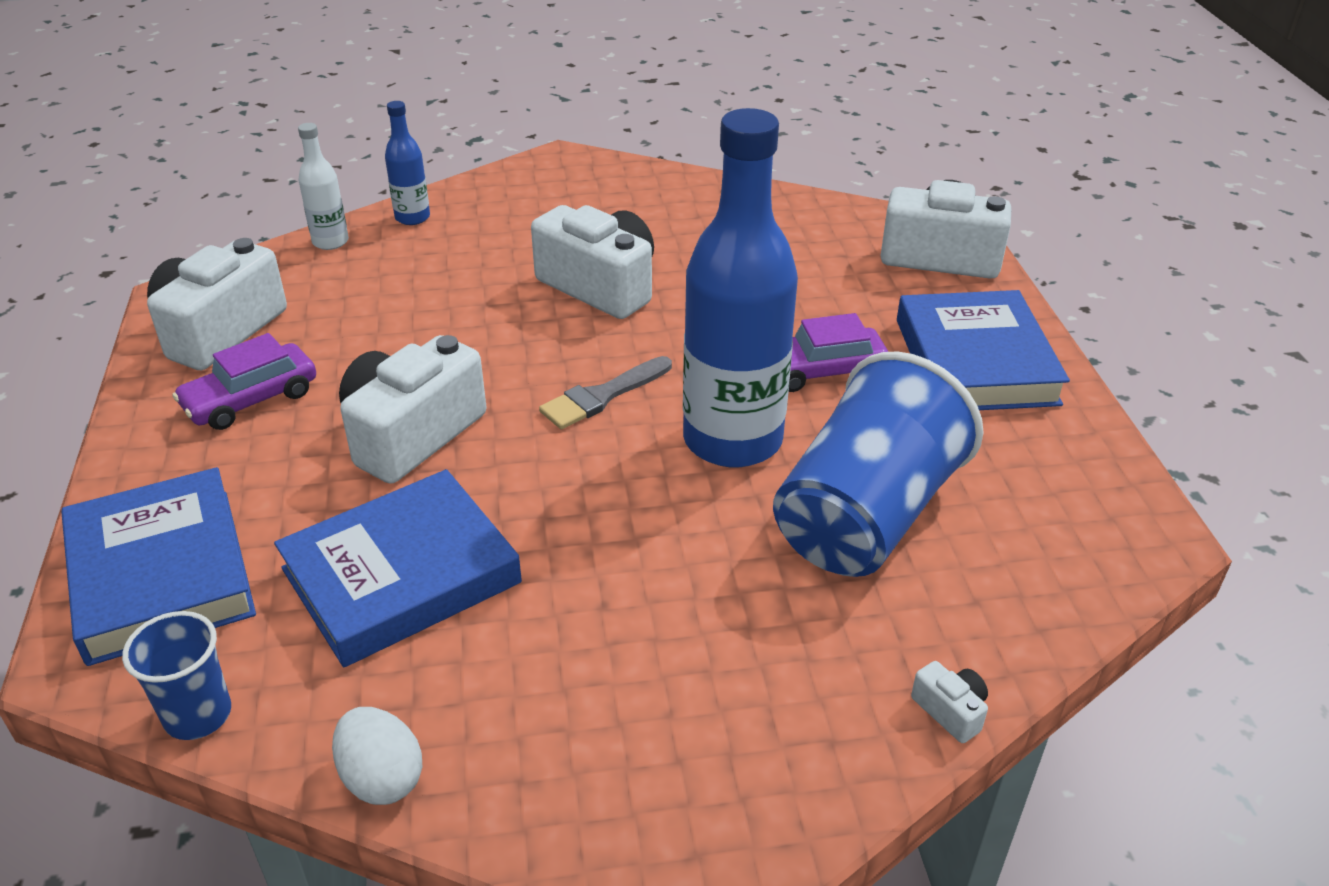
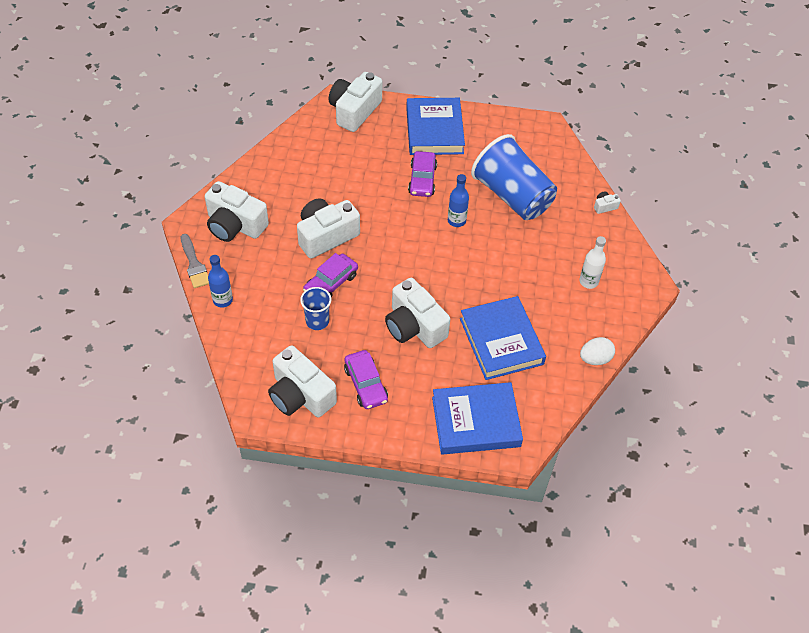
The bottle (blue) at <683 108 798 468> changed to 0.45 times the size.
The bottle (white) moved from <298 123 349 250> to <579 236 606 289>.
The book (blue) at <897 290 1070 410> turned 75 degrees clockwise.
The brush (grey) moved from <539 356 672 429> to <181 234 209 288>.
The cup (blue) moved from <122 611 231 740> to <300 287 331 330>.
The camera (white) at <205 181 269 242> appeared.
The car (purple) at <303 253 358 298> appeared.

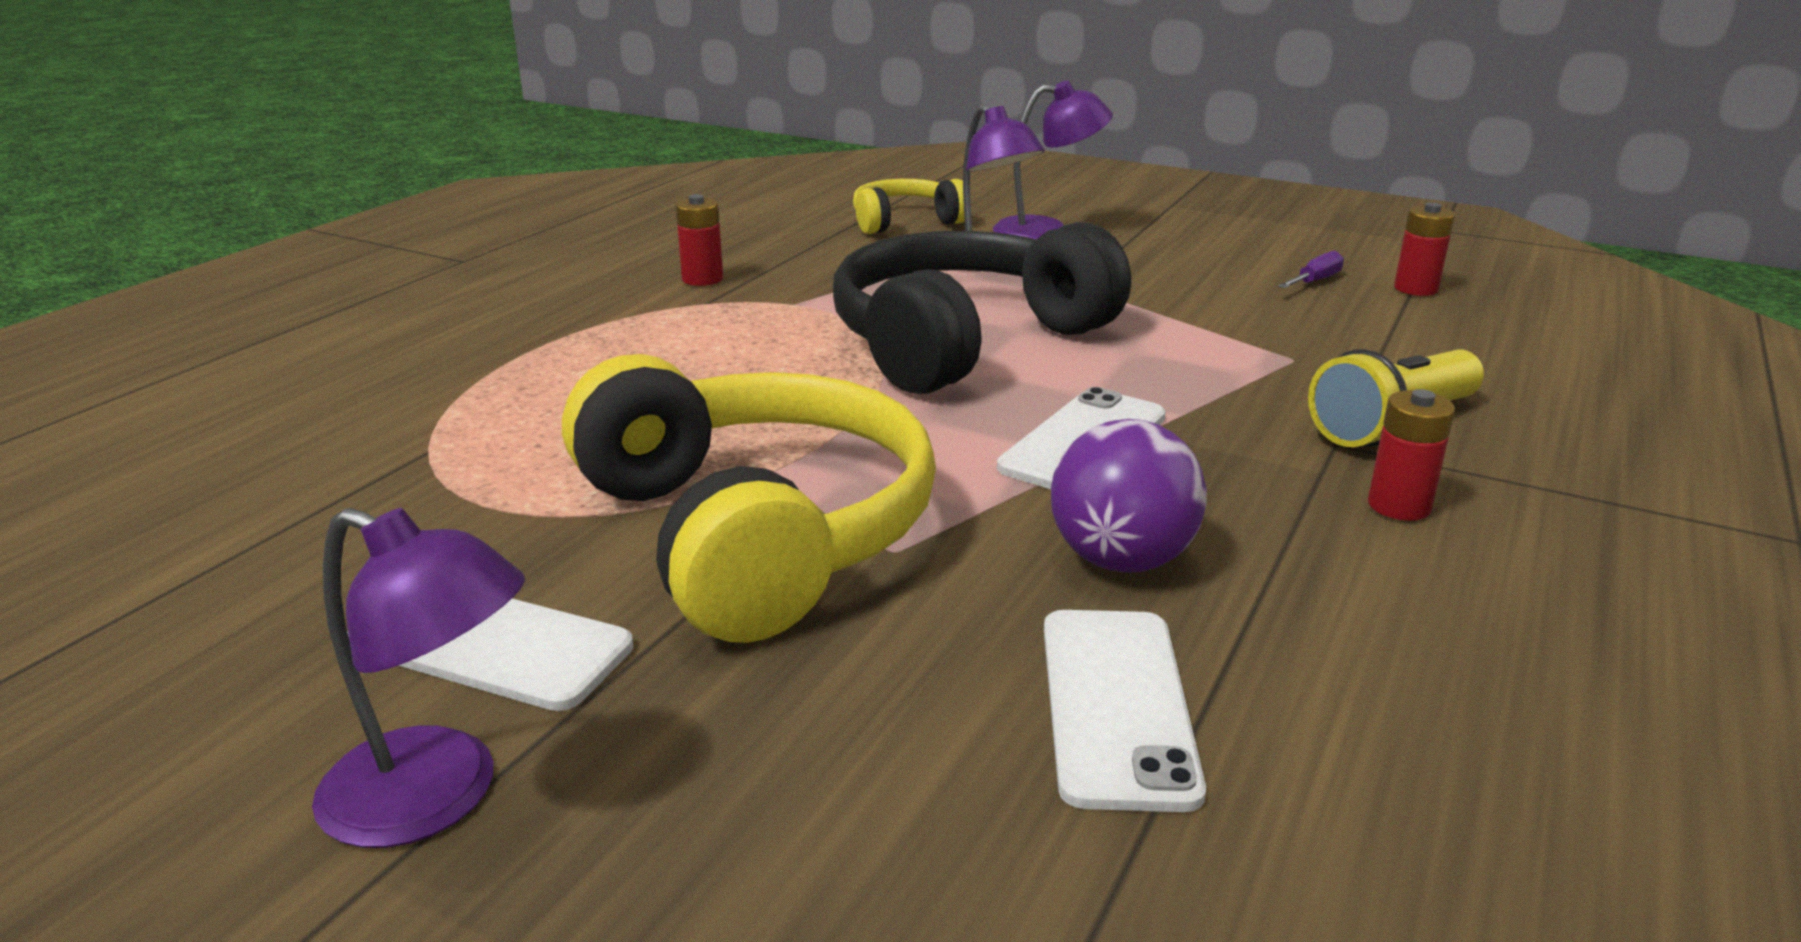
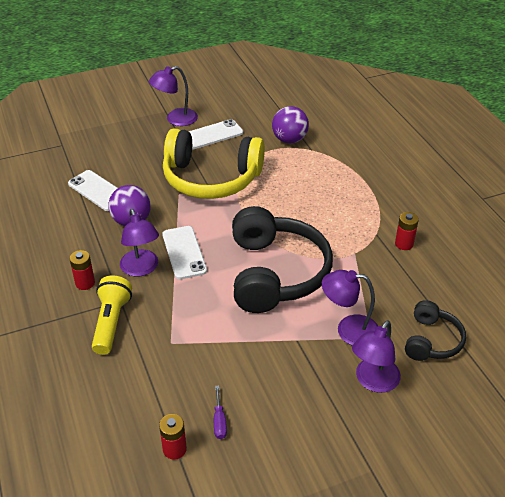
The headphones (yellow) at <853 179 965 234> became the headphones (black) at <405 300 466 361>.
The ball (purple) at <272 106 309 143> appeared.
The lamp (purple) at <120 209 159 276> appeared.

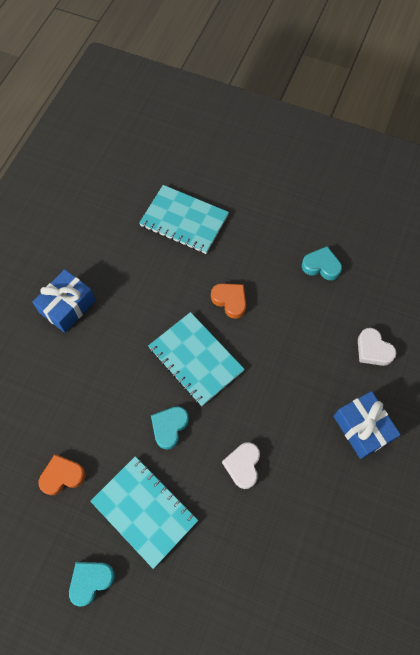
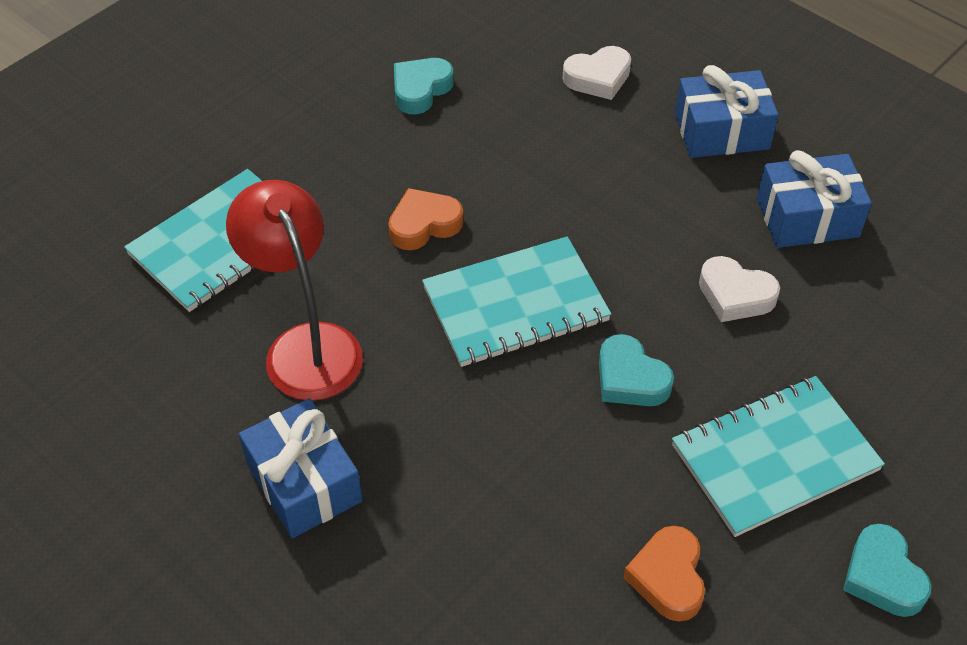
The gift (blue) at <757 150 872 248> appeared.
The lamp (red) at <226 180 363 400> appeared.

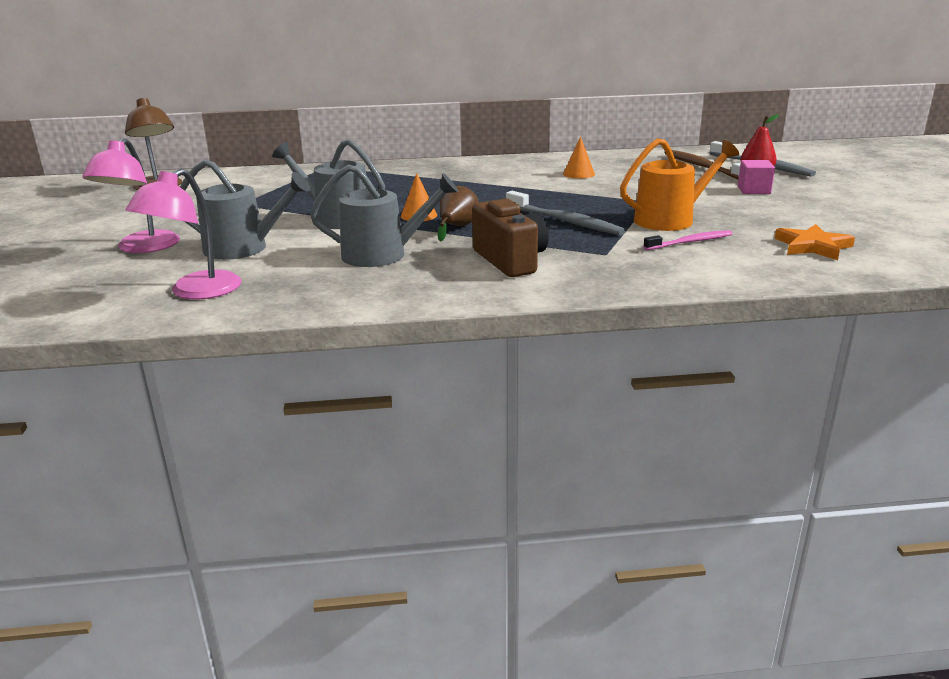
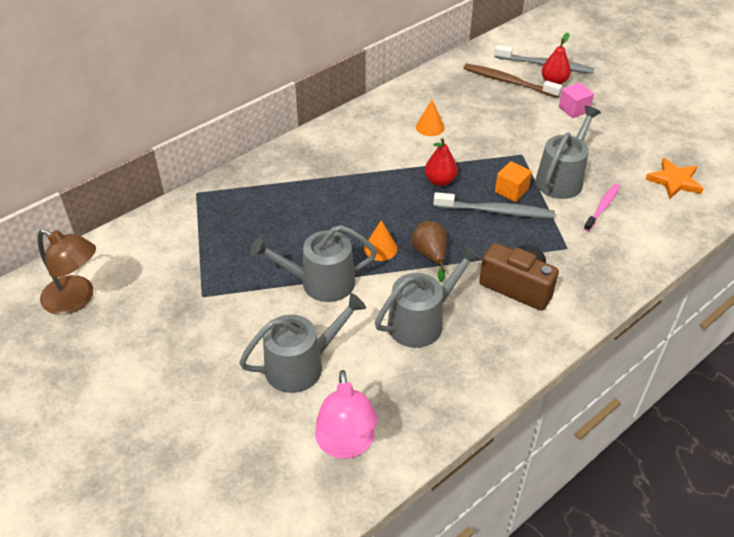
The lamp (pink) at <82 138 180 253> disappeared.
The watering can (orange) at <620 138 739 231> became the watering can (grey) at <535 106 601 199>.
The pear (red) at <425 138 458 186> appeared.
The cube (orange) at <495 161 532 202> appeared.

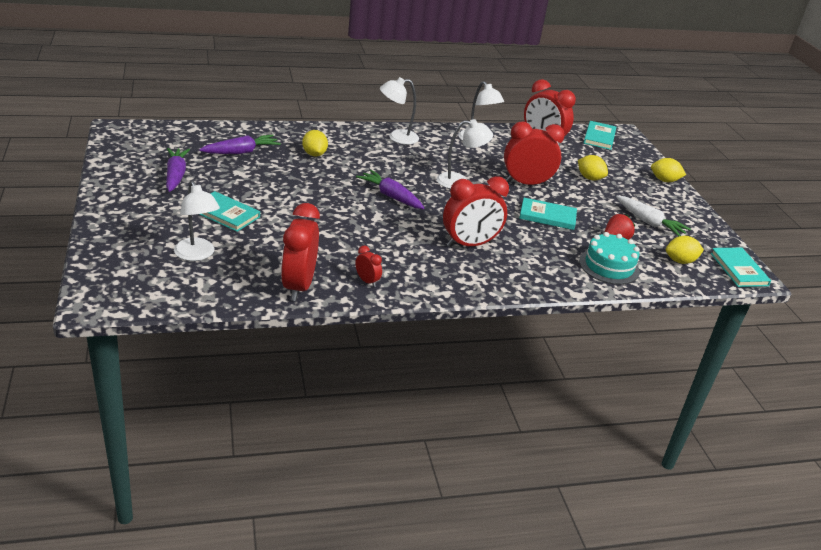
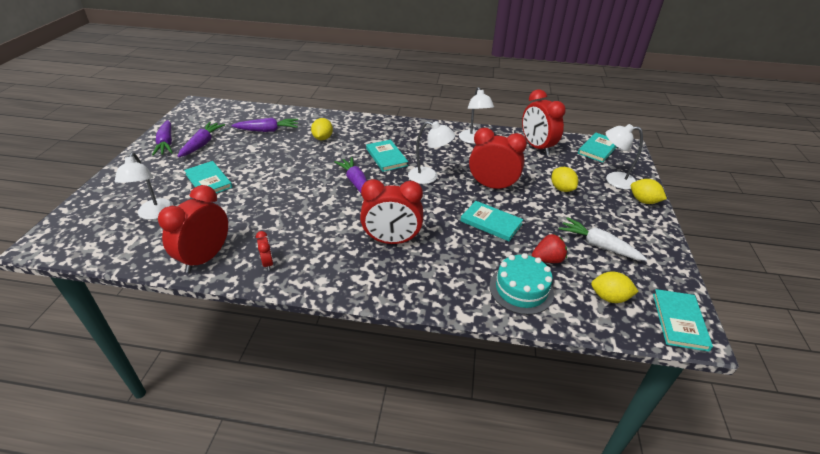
The lamp (white) moved from <380 77 419 145> to <606 124 643 189>.
The carrot (white) at <616 196 691 236> turned 150 degrees clockwise.
The carrot (purple) at <152 120 173 156> appeared.
The book (turquoise) at <366 140 408 172> appeared.

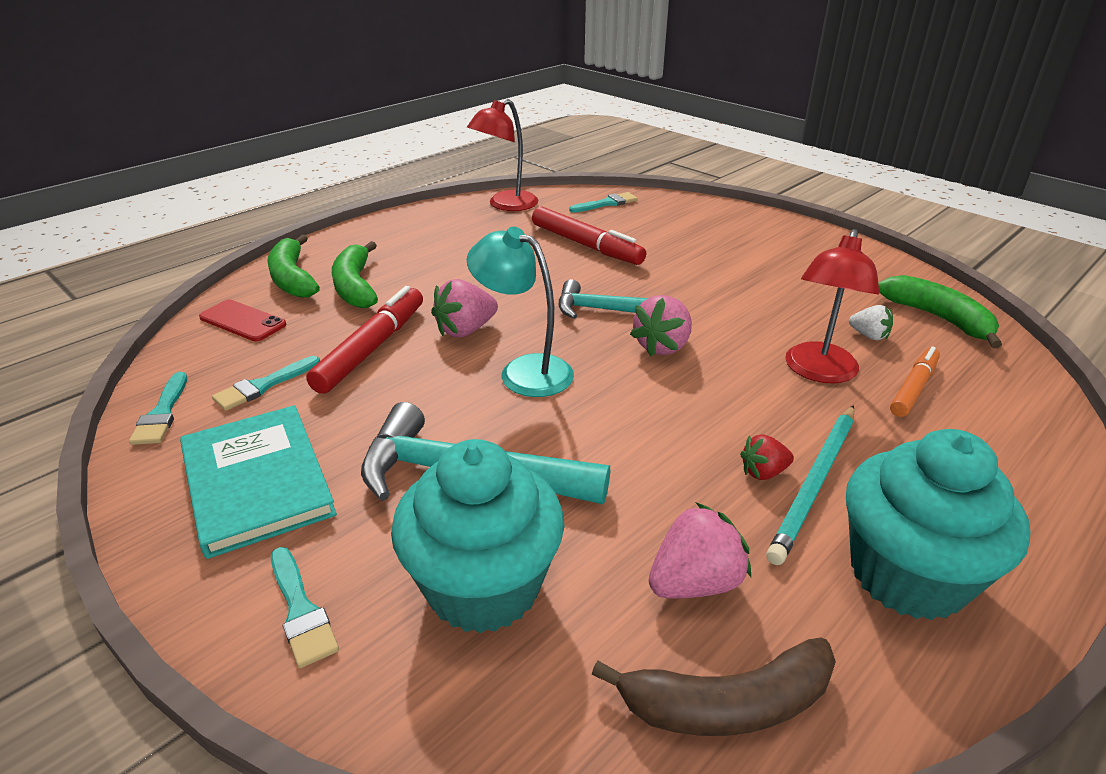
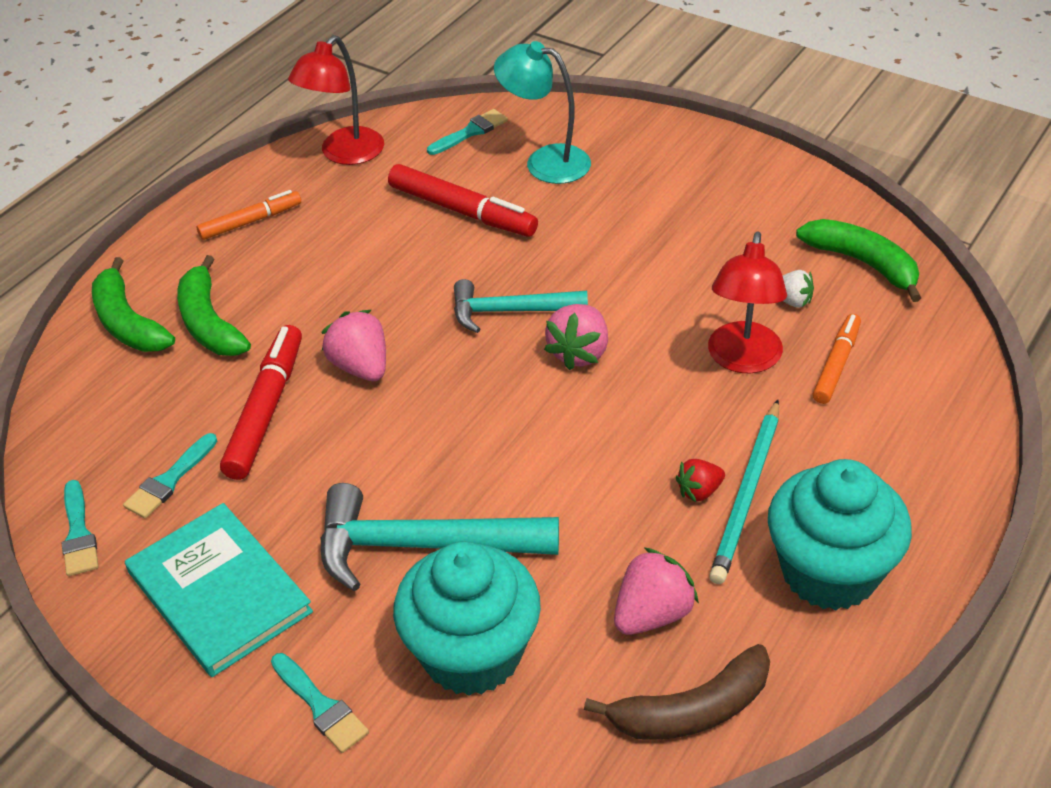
The lamp (turquoise) moved from <467 227 574 397> to <494 41 591 184>.
The strawberry (pink) at <431 279 498 338> turned 105 degrees clockwise.
The phone (red) at <199 300 287 341> disappeared.
The marker (orange) at <197 190 301 240> appeared.

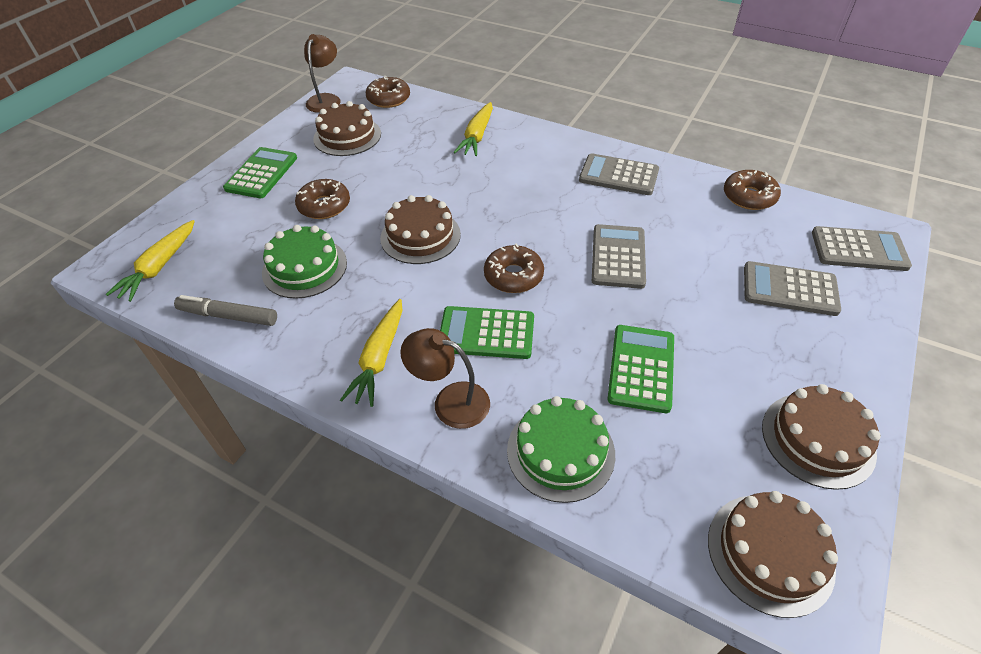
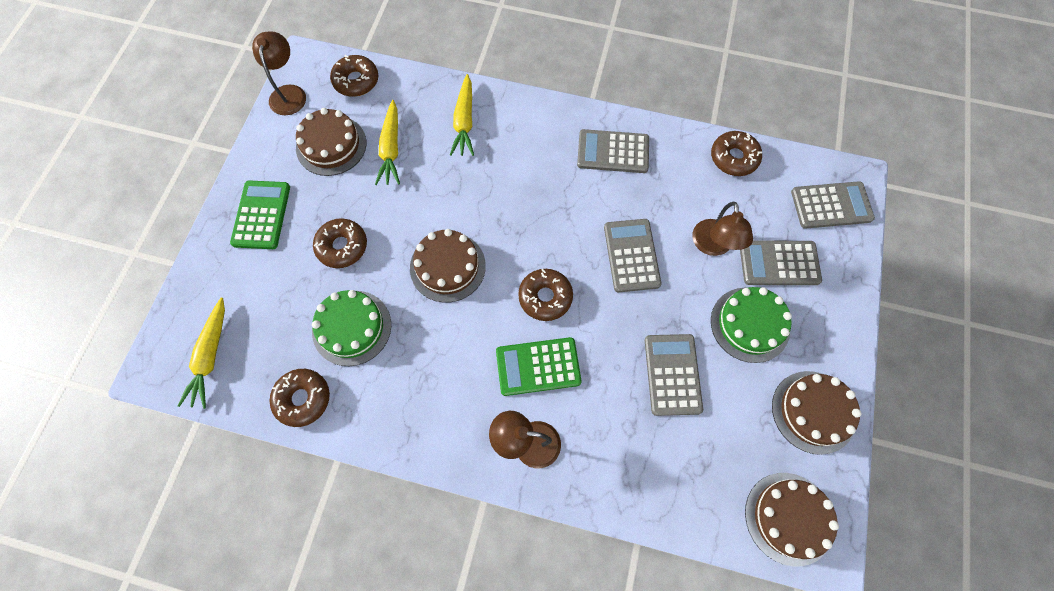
The marker (grey) at <174 295 277 326> was replaced by the donut (brown) at <270 369 330 427>.
The carrot (yellow) moved from <340 299 403 407> to <375 100 400 185>.
The calculator (green) at <608 325 674 413> became the calculator (grey) at <645 334 703 416>.
The cake (green) moved from <507 396 615 503> to <711 287 792 363>.
The lamp (brown) at <692 202 753 256> appeared.

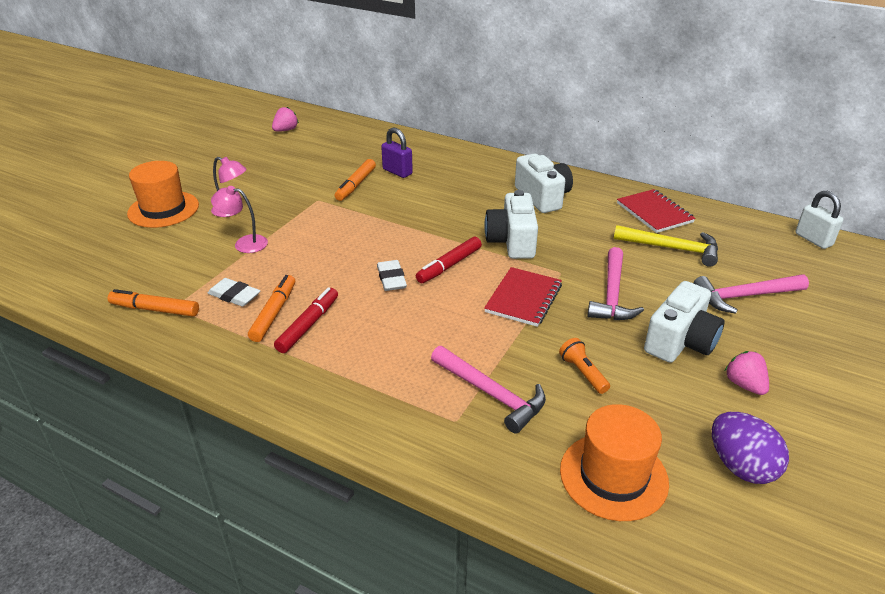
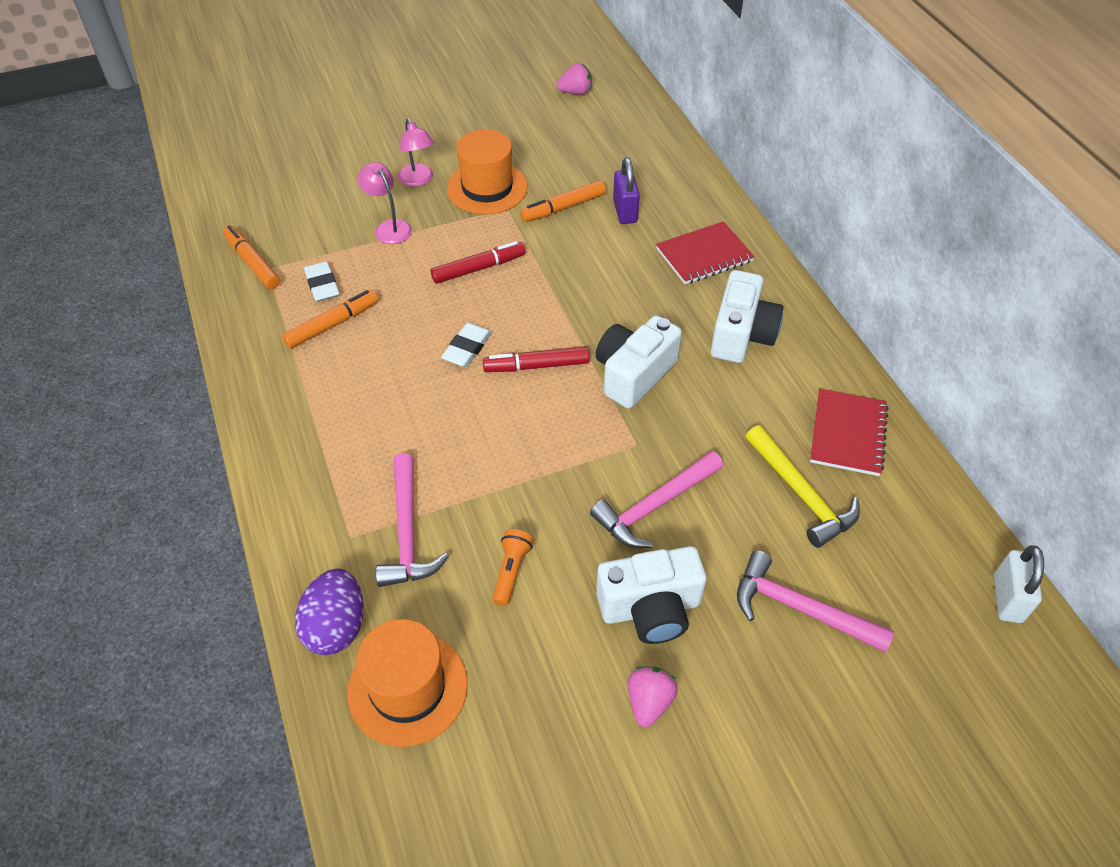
The hat (orange) moved from <127 161 199 228> to <447 129 528 215>.
The notebook (red) moved from <484 267 562 327> to <656 221 754 284>.
The marker (red) moved from <274 287 338 353> to <431 241 525 284>.
The egg (purple) moved from <712 412 789 484> to <295 569 364 655>.

